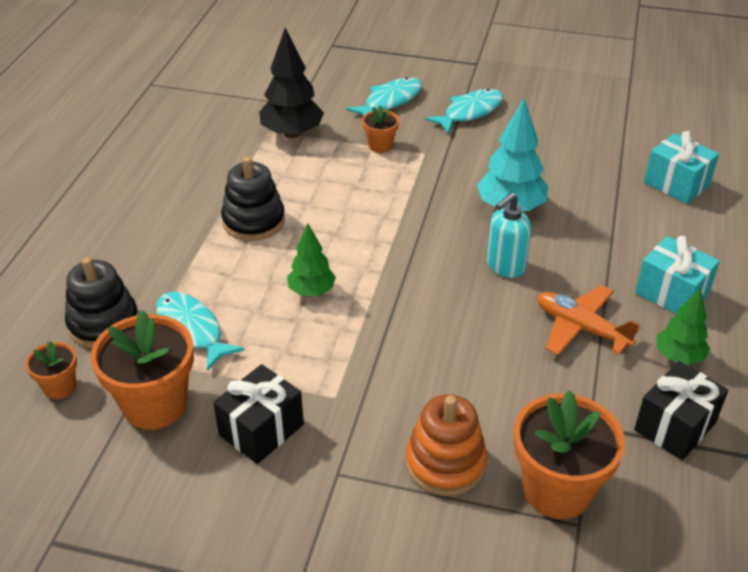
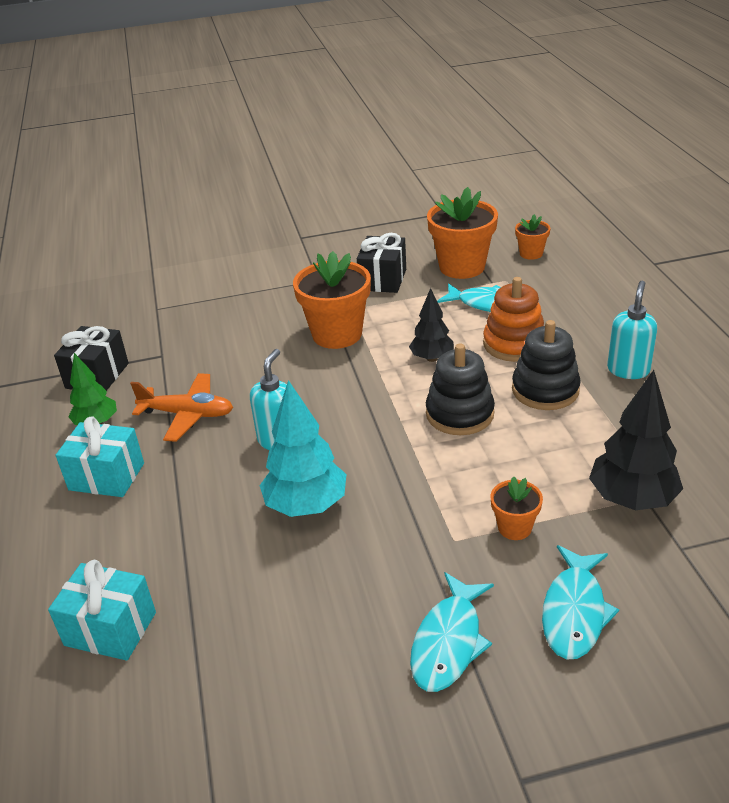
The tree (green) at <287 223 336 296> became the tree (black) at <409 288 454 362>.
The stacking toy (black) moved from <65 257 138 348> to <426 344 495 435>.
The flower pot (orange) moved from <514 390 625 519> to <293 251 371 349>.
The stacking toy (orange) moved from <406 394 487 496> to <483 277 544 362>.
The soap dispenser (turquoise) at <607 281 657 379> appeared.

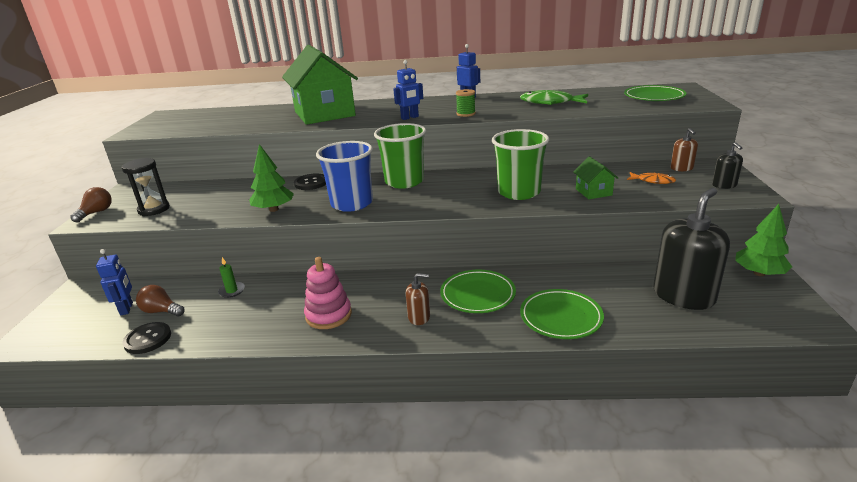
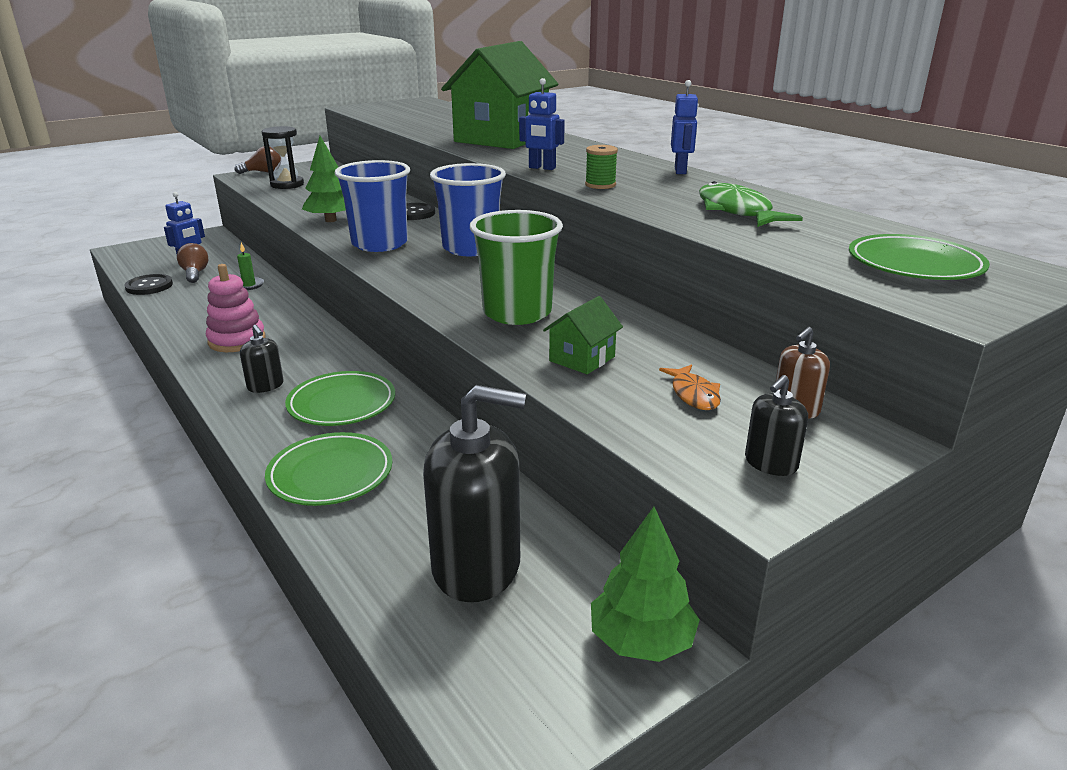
The cup (green) at <374 123 426 189> became the cup (blue) at <430 163 506 256>.
The soap dispenser (brown) at <406 273 430 325> became the soap dispenser (black) at <240 325 284 393>.

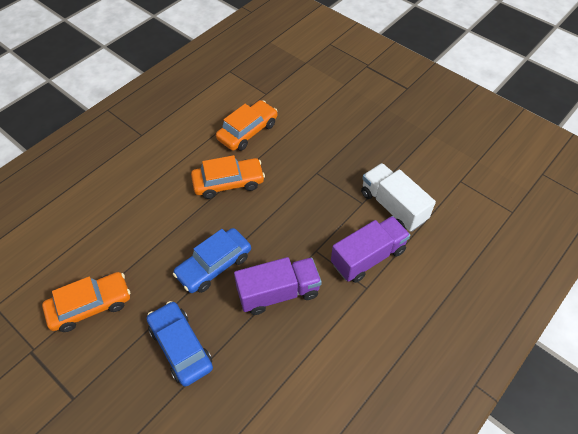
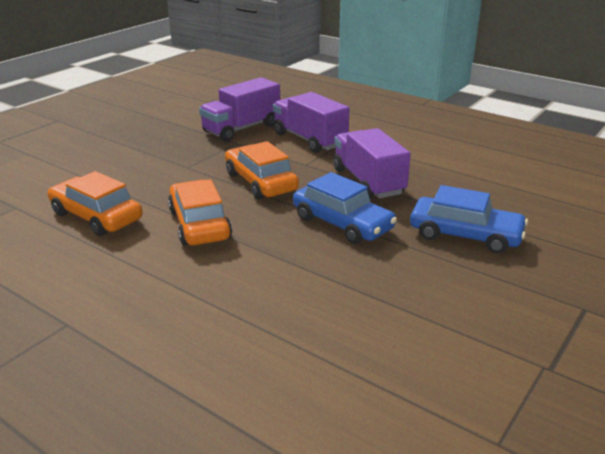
The truck (white) at <361 163 436 232> became the truck (purple) at <199 77 280 141>.
The car (orange) moved from <42 272 130 332> to <225 141 299 199>.
The car (blue) at <147 301 213 387> turned 120 degrees counterclockwise.

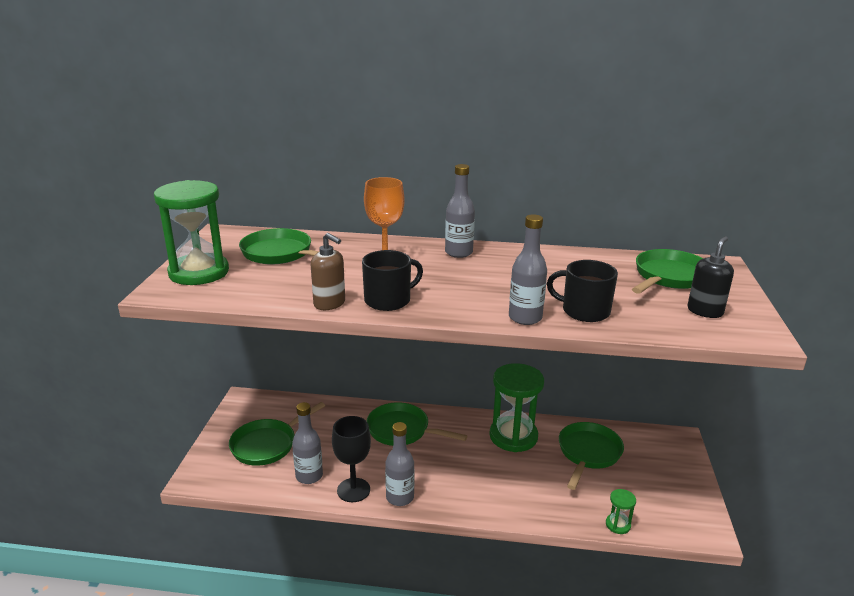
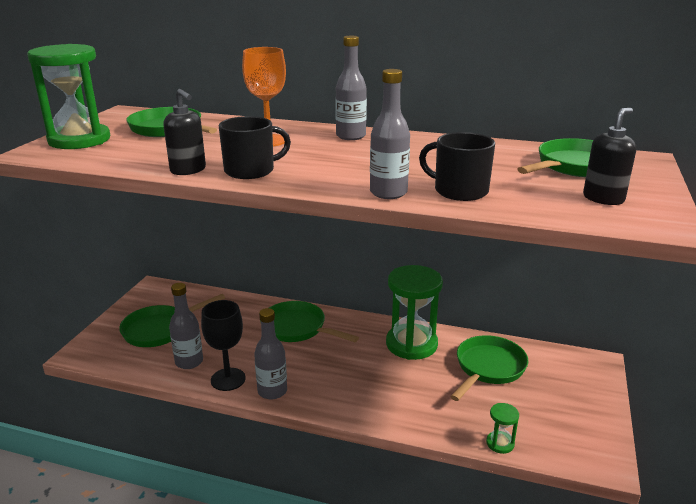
The soap dispenser (brown) at <311 233 345 310> became the soap dispenser (black) at <163 89 206 175>.

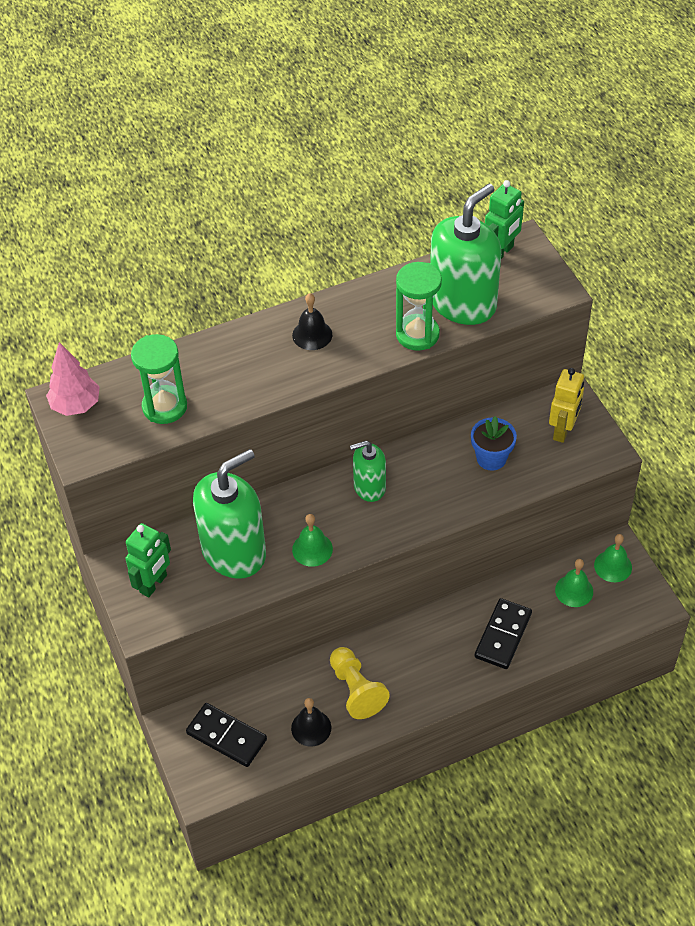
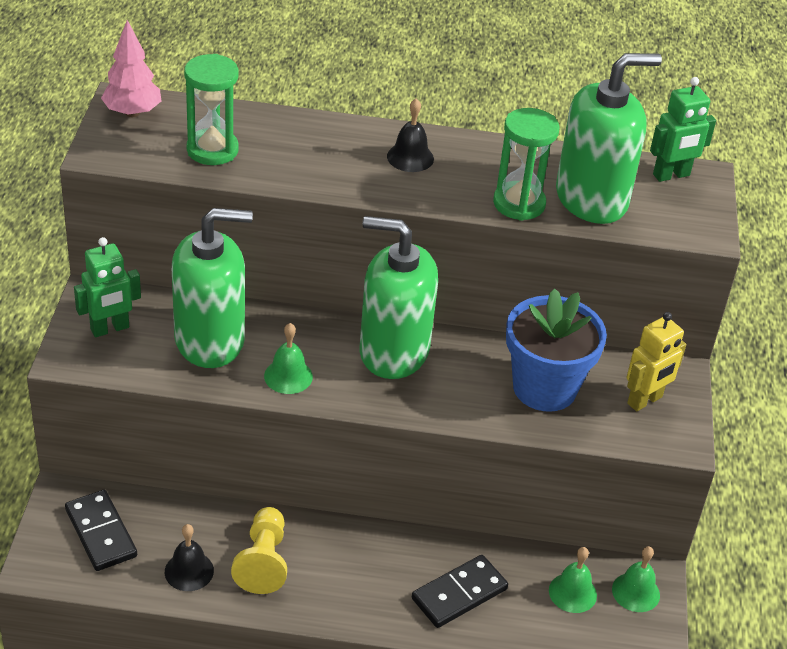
The flower pot (blue) at <471 416 517 471> changed to 1.74 times the size.
The soap dispenser (green) at <350 441 386 502> changed to 1.82 times the size.

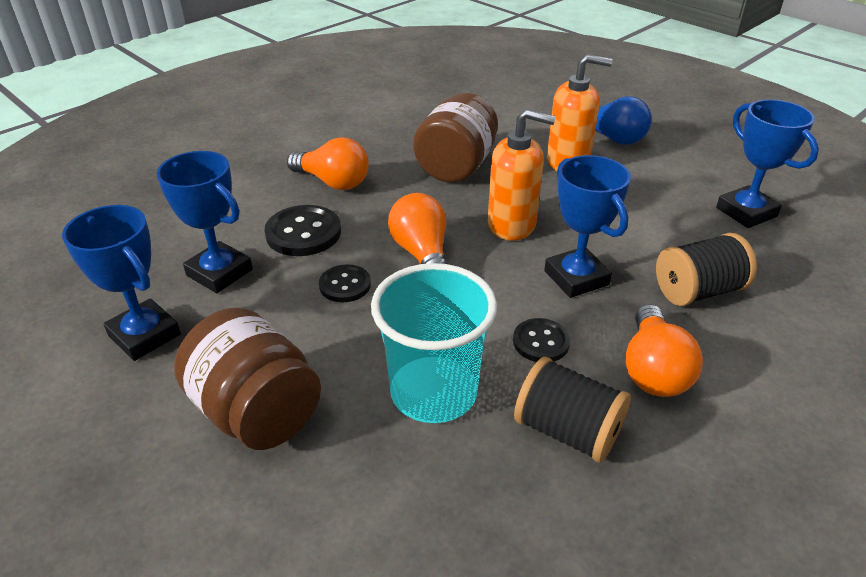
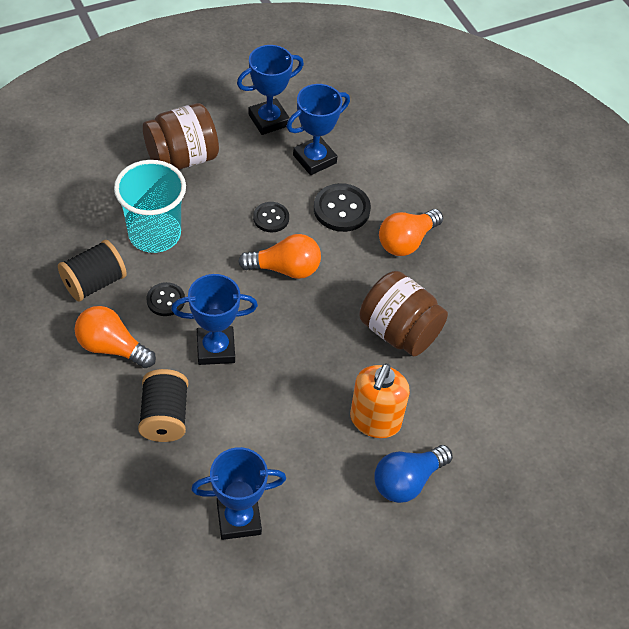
The soap dispenser (orange) at <488 109 556 241> disappeared.

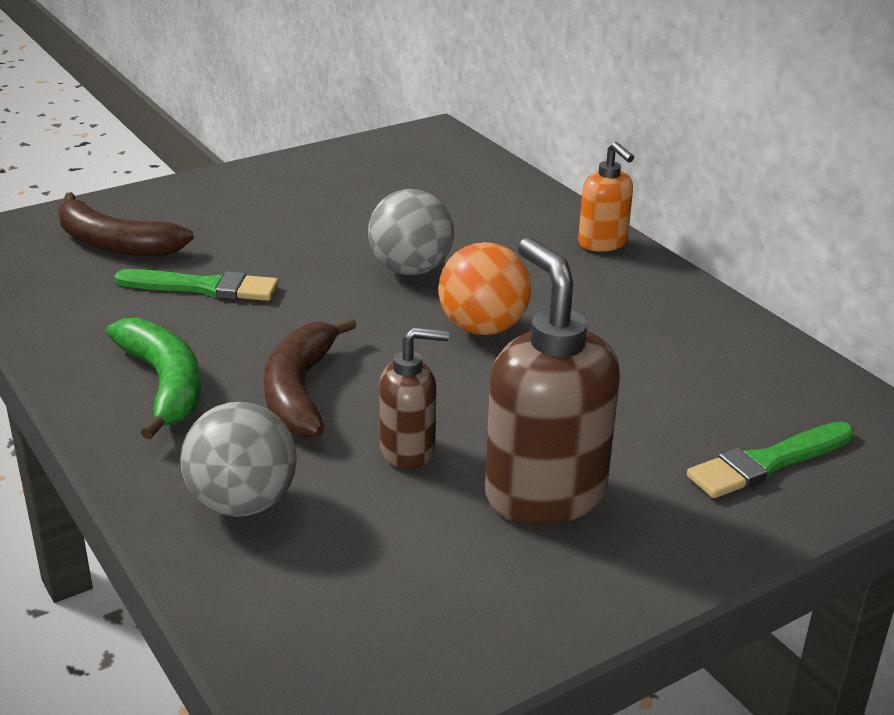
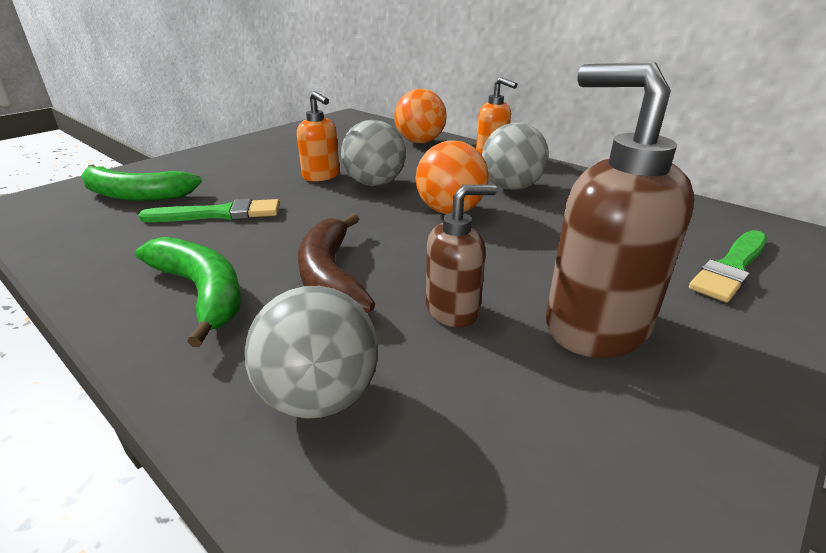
The banana (brown) at <58 192 194 256> became the banana (green) at <82 164 202 201>.
The ball (orange) at <394 89 447 143> appeared.
The soap dispenser (orange) at <297 91 340 182> appeared.
The ball (grey) at <482 123 549 190> appeared.

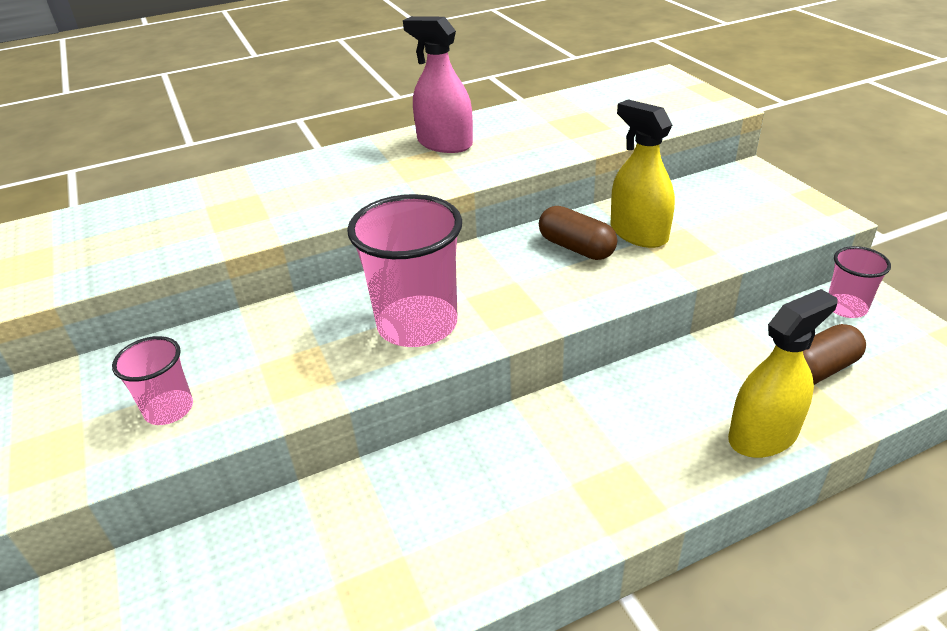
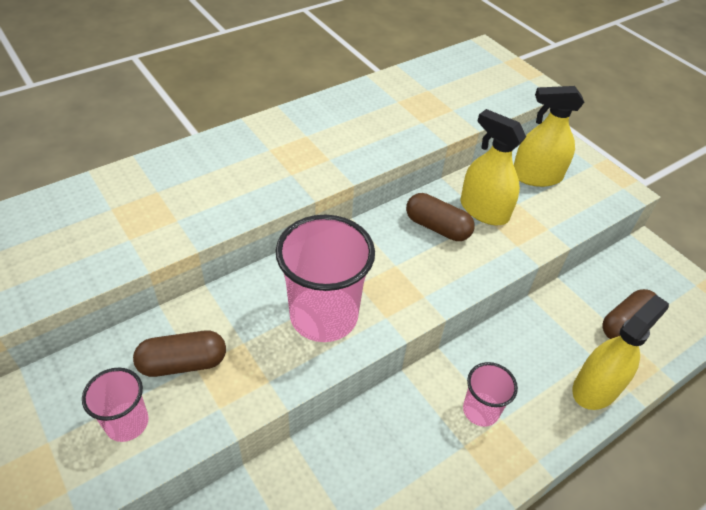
The spray bottle (pink) at <403 16 473 153> disappeared.
The cup (pink) moved from <828 246 891 318> to <463 362 518 427>.
The spray bottle (yellow) at <514 86 584 187> appeared.
The capsule (brown) at <133 330 226 377> appeared.

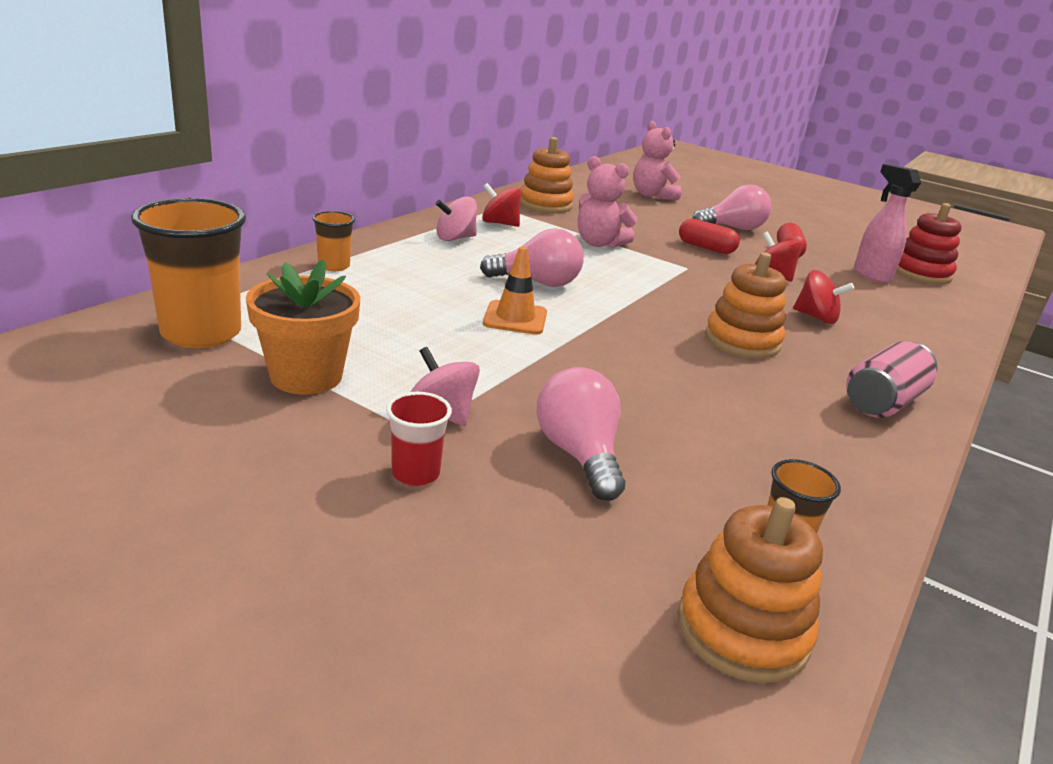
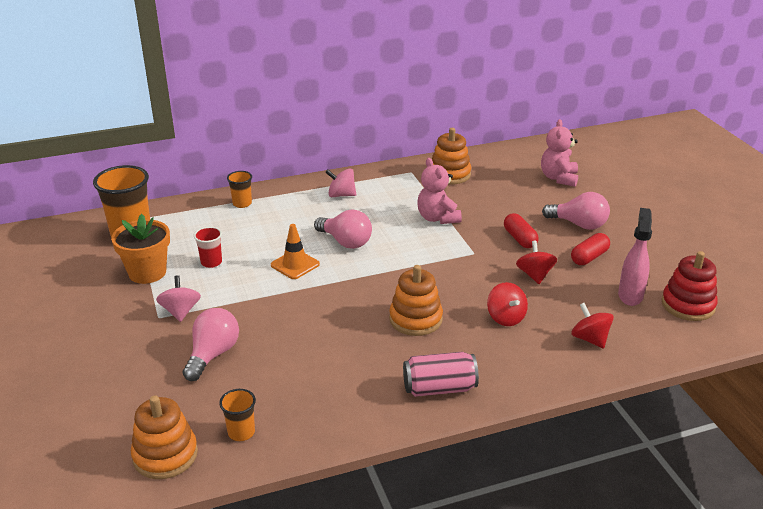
The spinning top (red) moved from <482 183 521 227> to <571 303 614 349>.
The cup (red) moved from <386 392 452 486> to <194 227 222 268>.

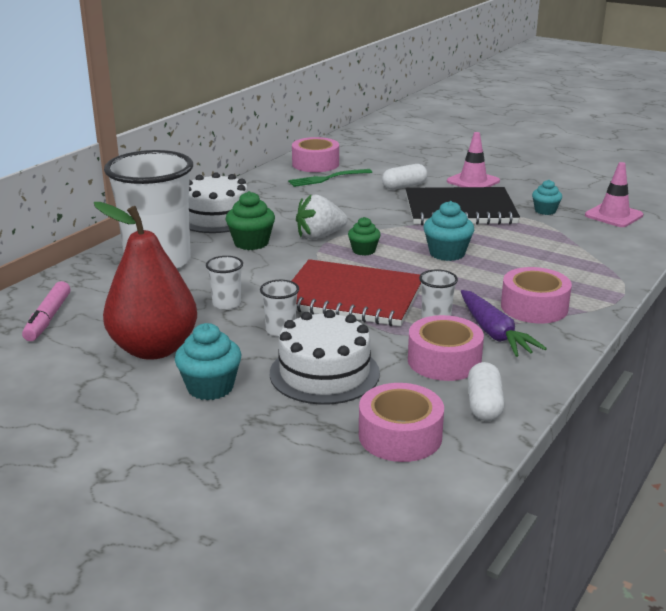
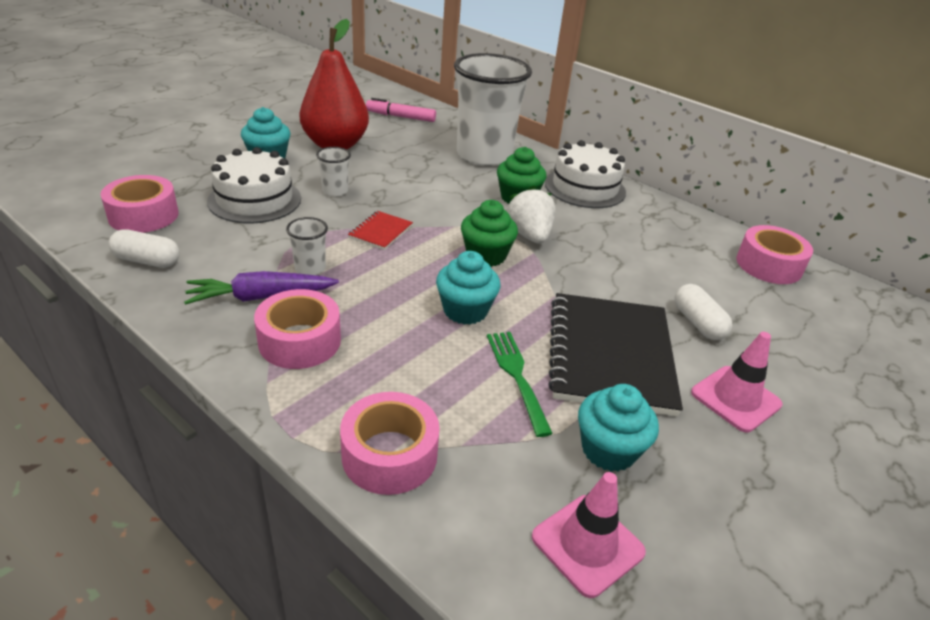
The fork (green) moved from <288 169 372 187> to <487 332 553 437>.
The cupcake (turquoise) at <532 180 562 215> changed to 1.53 times the size.
The cupcake (green) at <348 217 381 256> changed to 1.53 times the size.
The cup (white) at <206 256 243 310> disappeared.
The notebook (red) at <292 259 421 326> changed to 0.44 times the size.
The tape (pink) moved from <408 315 484 381> to <340 392 440 495>.

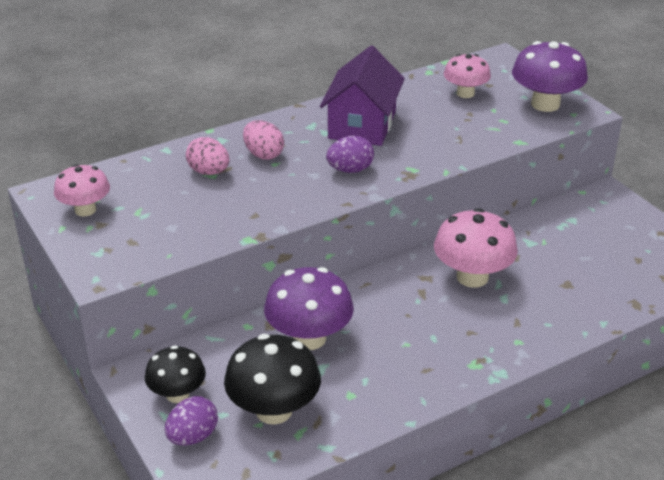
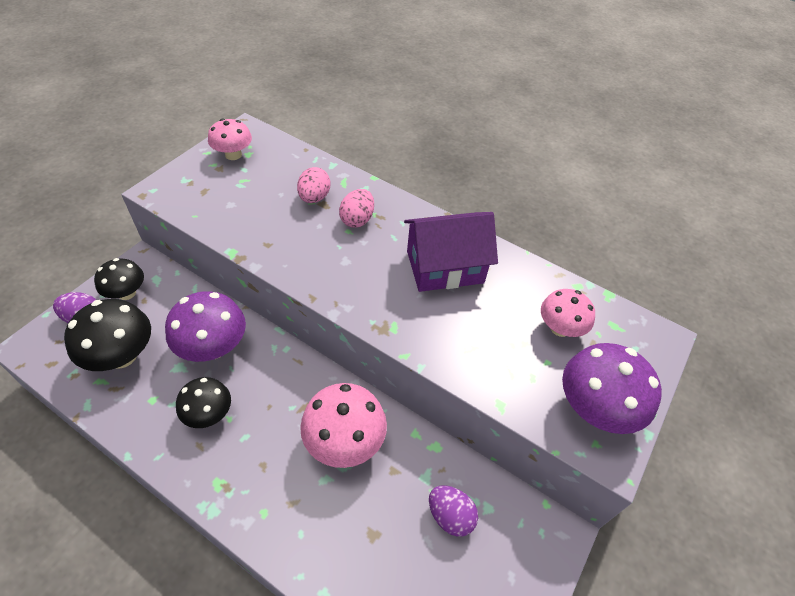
The egg (purple) moved from <326 136 374 173> to <429 486 478 537>.
The mushroom (black) at <176 377 231 428> appeared.

